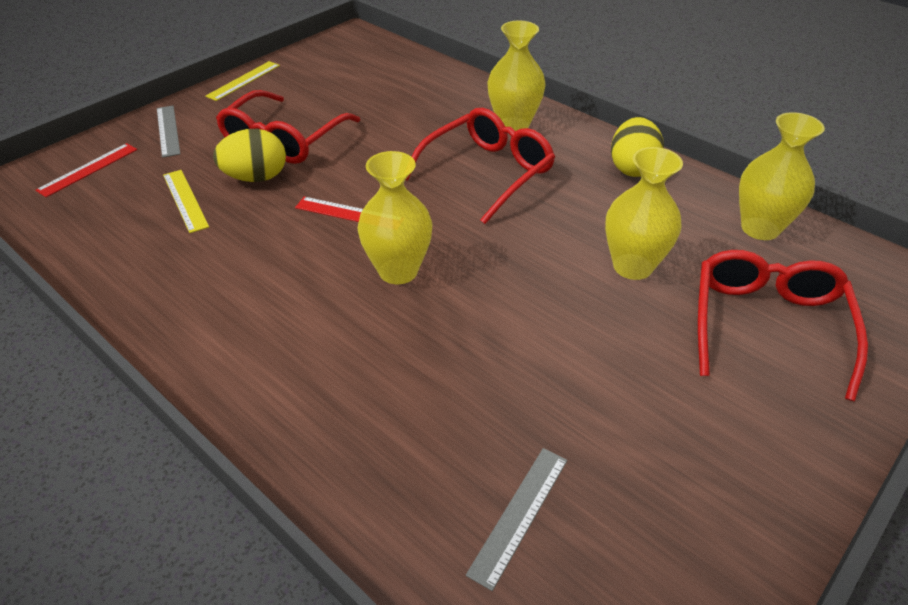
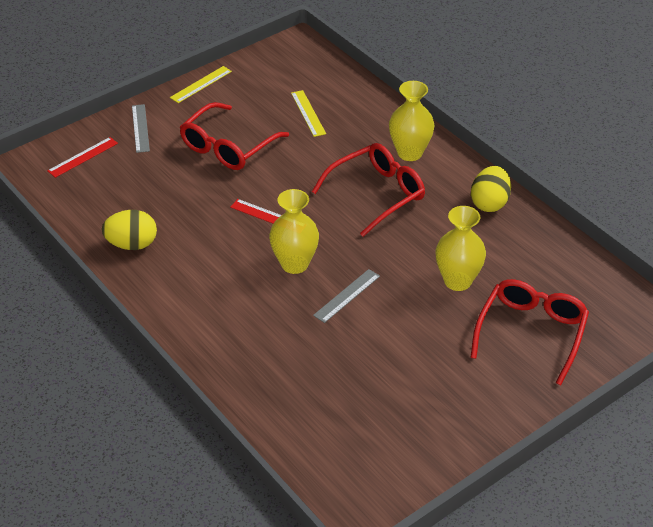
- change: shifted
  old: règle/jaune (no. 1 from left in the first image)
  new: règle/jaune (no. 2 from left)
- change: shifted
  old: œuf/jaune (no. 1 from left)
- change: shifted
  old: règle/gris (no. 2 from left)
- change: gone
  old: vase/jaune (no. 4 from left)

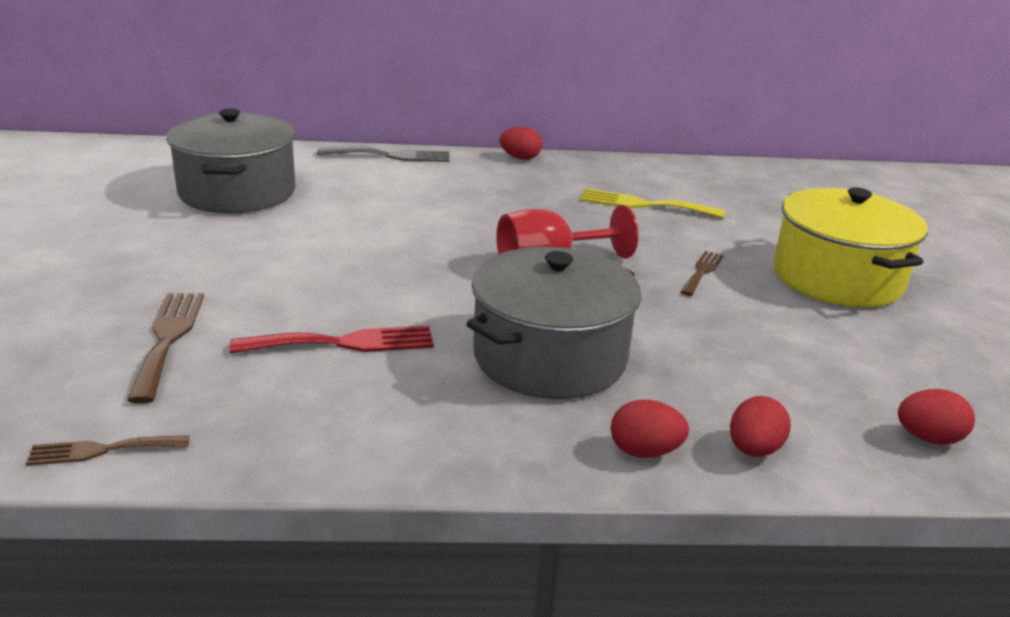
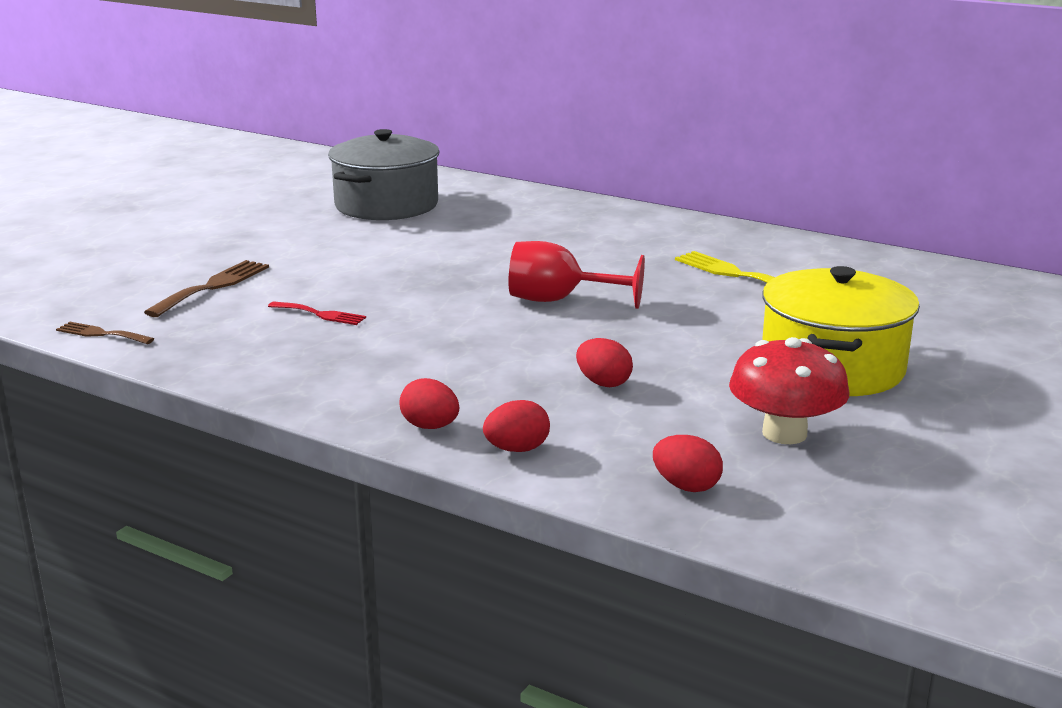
- change: scaled
  old: fourchette/rouge
  factor: 0.63
- change: gone
  old: fourchette/gris
- change: gone
  old: marmite/gris (no. 2 from left)
- change: shifted
  old: œuf/rouge (no. 1 from left in the first image)
  new: œuf/rouge (no. 3 from left)
- change: gone
  old: fourchette/marron (no. 3 from left)
- change: new
  new: champignon/rouge

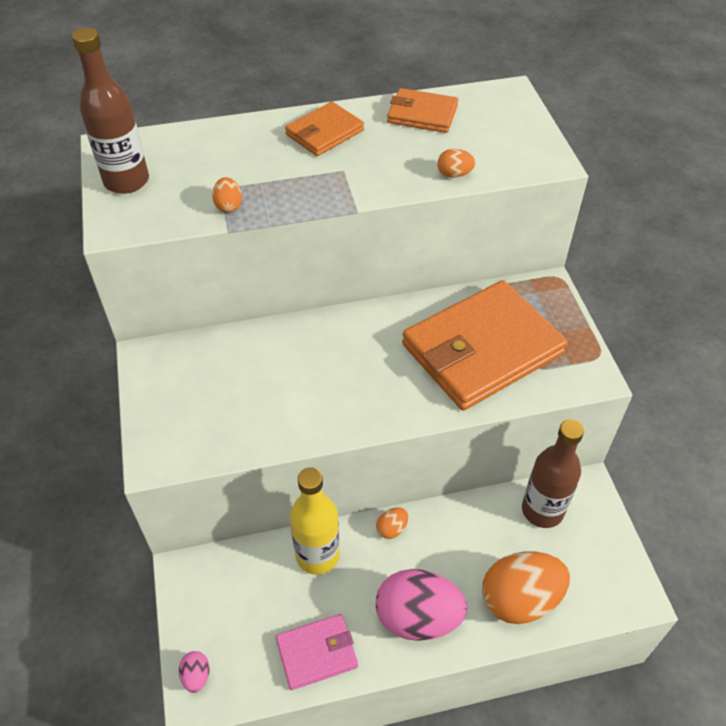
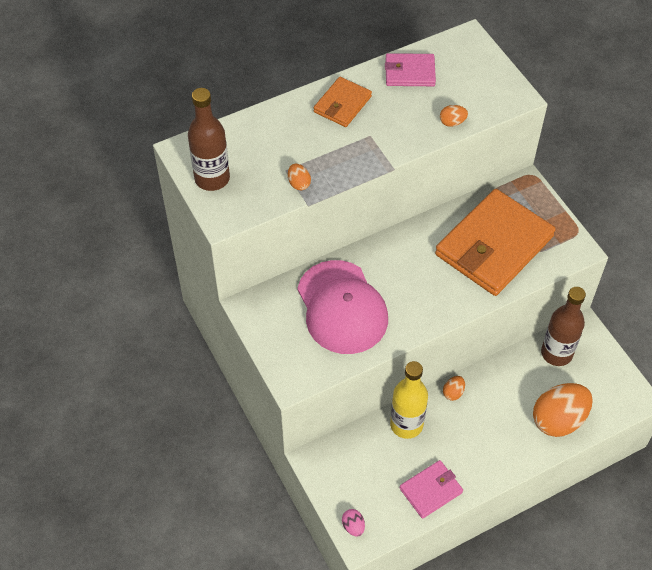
- change: gone
  old: œuf/rose (no. 2 from left)
- change: repainted
  old: portefeuille/orange (no. 2 from left)
  new: portefeuille/rose (no. 1 from left)
- change: new
  new: casquette/rose

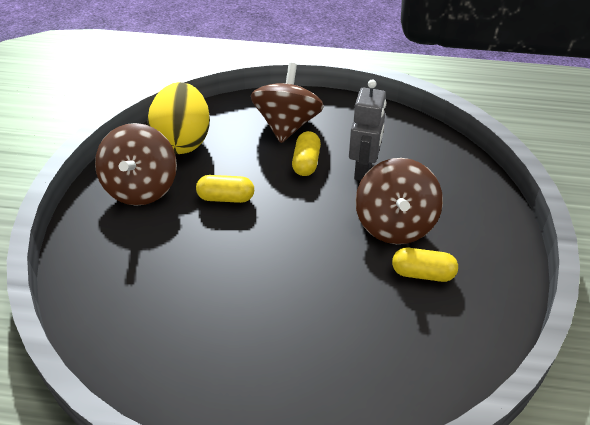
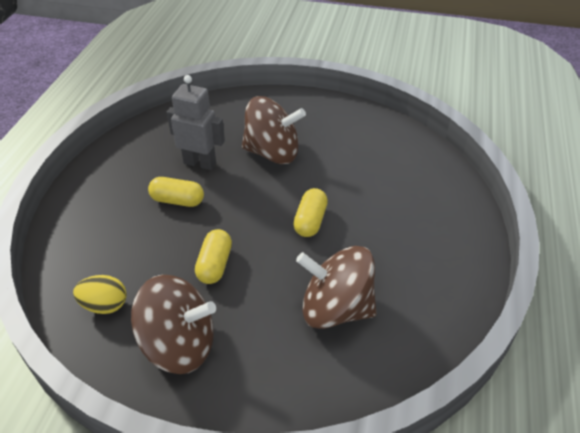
- change: scaled
  old: œuf/jaune
  factor: 0.51
- change: shifted
  old: toupie/marron (no. 2 from left in the first image)
  new: toupie/marron (no. 3 from left)
- change: shifted
  old: gélule/jaune (no. 3 from left)

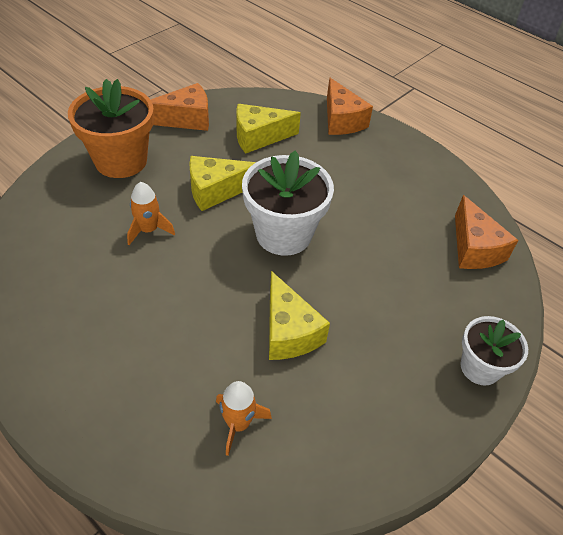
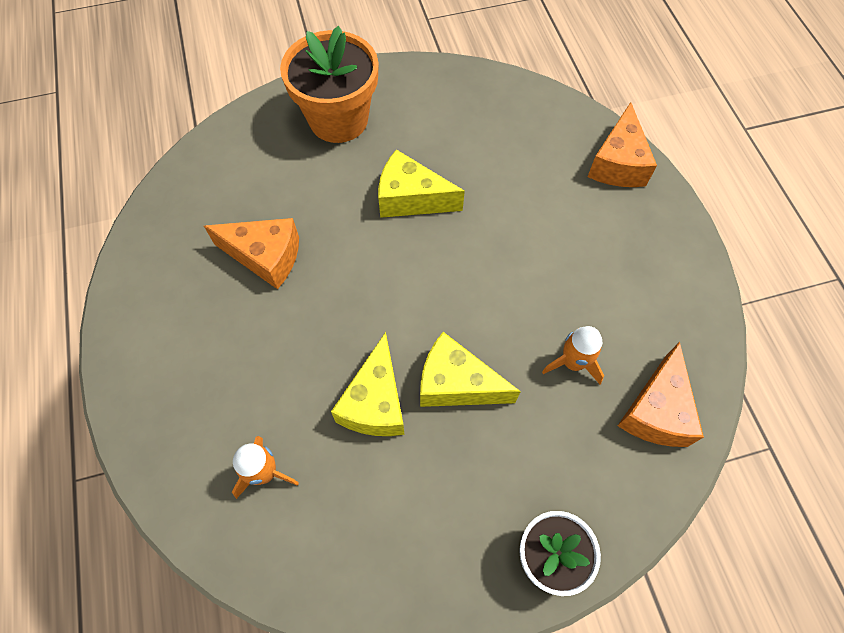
- change: shifted
  old: fusée/orange (no. 1 from left in the first image)
  new: fusée/orange (no. 2 from left)
- change: shifted
  old: fromage/orange (no. 1 from left)
- change: shifted
  old: fromage/jaune (no. 2 from left in the first image)
  new: fromage/jaune (no. 3 from left)
- change: gone
  old: pot de fleurs/blanc (no. 1 from left)

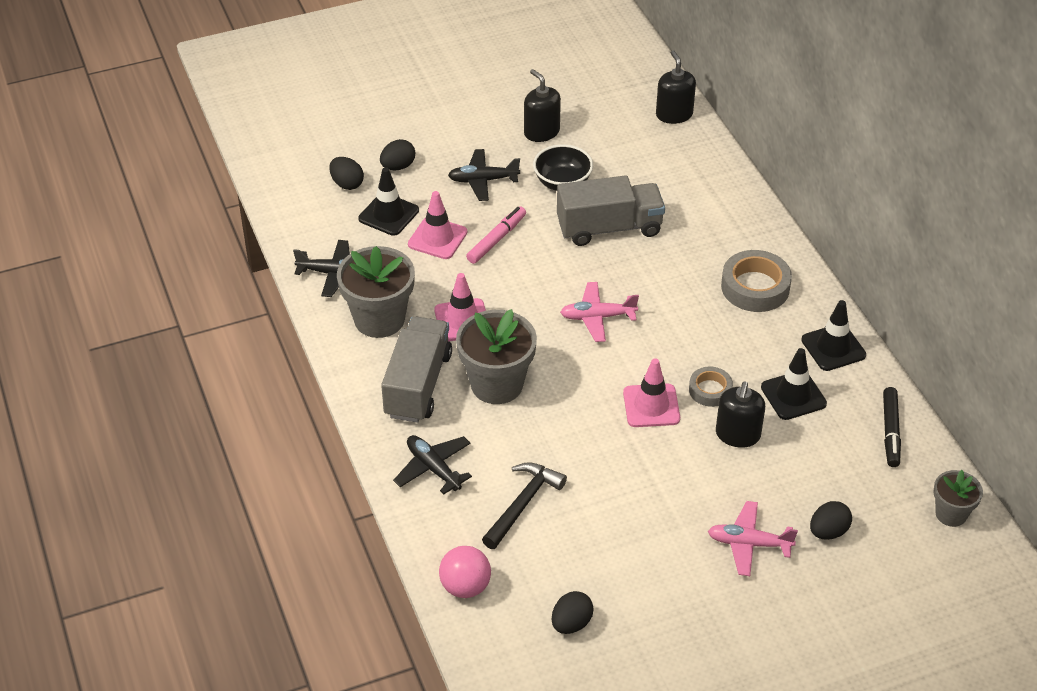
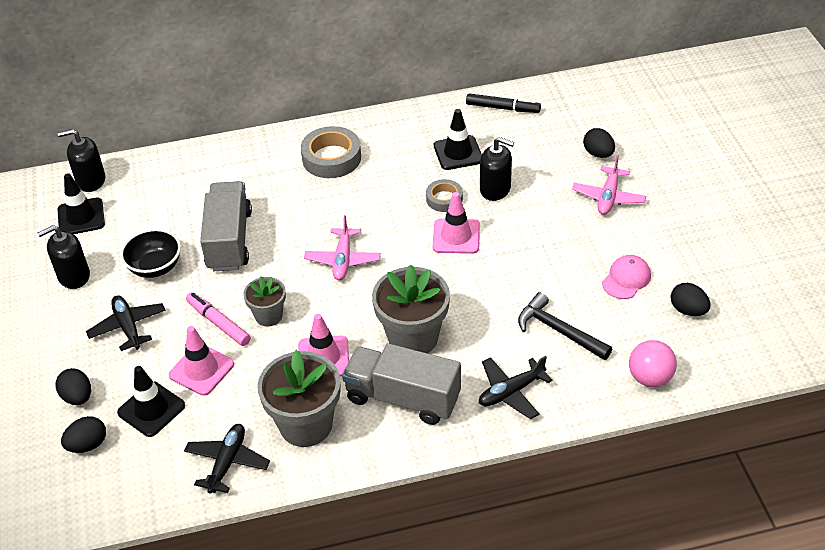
- change: rotated
  old: avion/noir (no. 3 from left in the first image)
  degrees: 150
- change: shifted
  old: cône de chantier/noir (no. 3 from left in the first image)
  new: cône de chantier/noir (no. 1 from left)
- change: shifted
  old: pot de fleurs/gris (no. 3 from left in the first image)
  new: pot de fleurs/gris (no. 1 from left)
- change: new
  new: casquette/rose

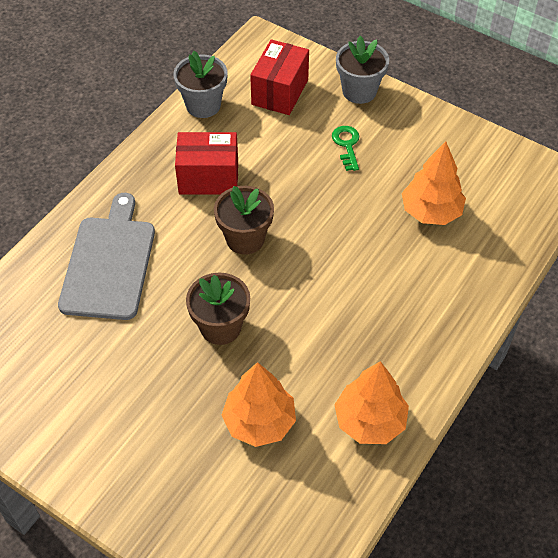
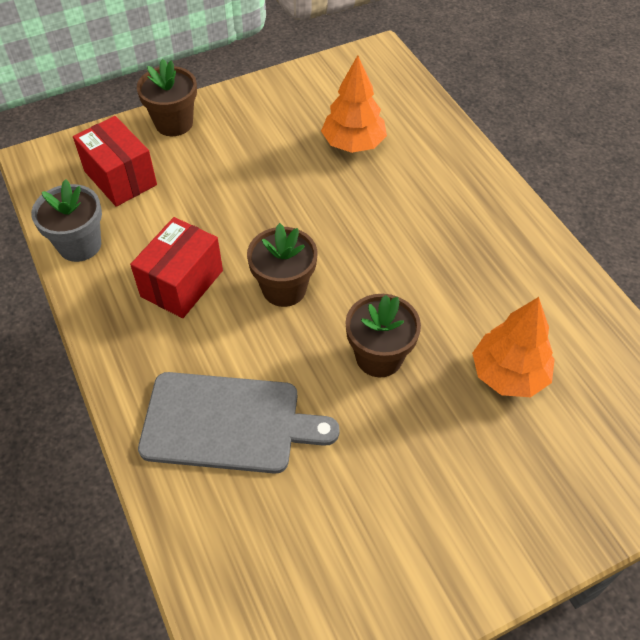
- change: rotated
  old: planche à découper/gris
  degrees: 150
- change: gone
  old: clé/vert
- change: gone
  old: arbre/orange (no. 2 from left)
- change: repainted
  old: pot de fleurs/gris (no. 2 from left)
  new: pot de fleurs/marron (no. 1 from left)

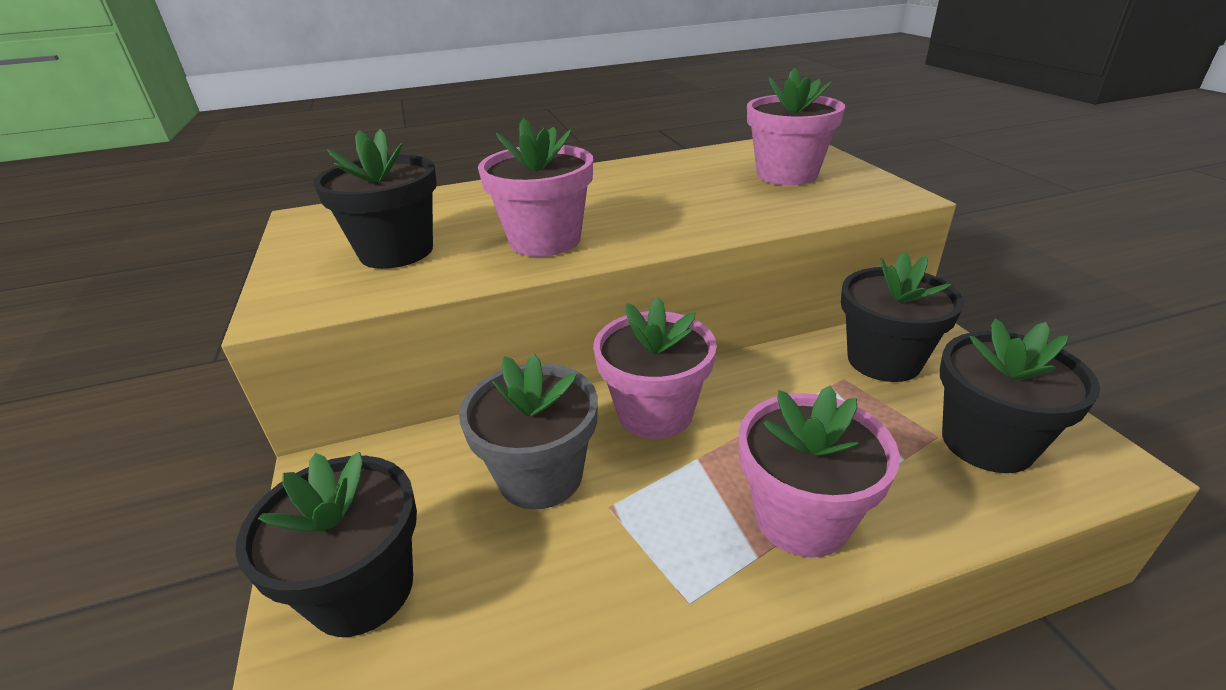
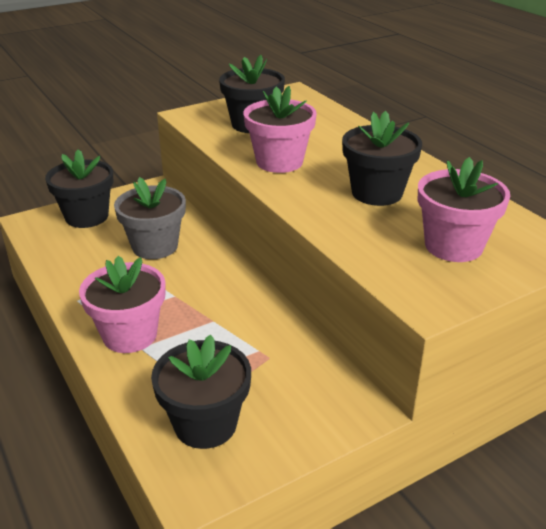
- change: gone
  old: pot de fleurs/rose (no. 2 from left)
- change: shifted
  old: pot de fleurs/noir (no. 3 from left in the first image)
  new: pot de fleurs/noir (no. 4 from left)

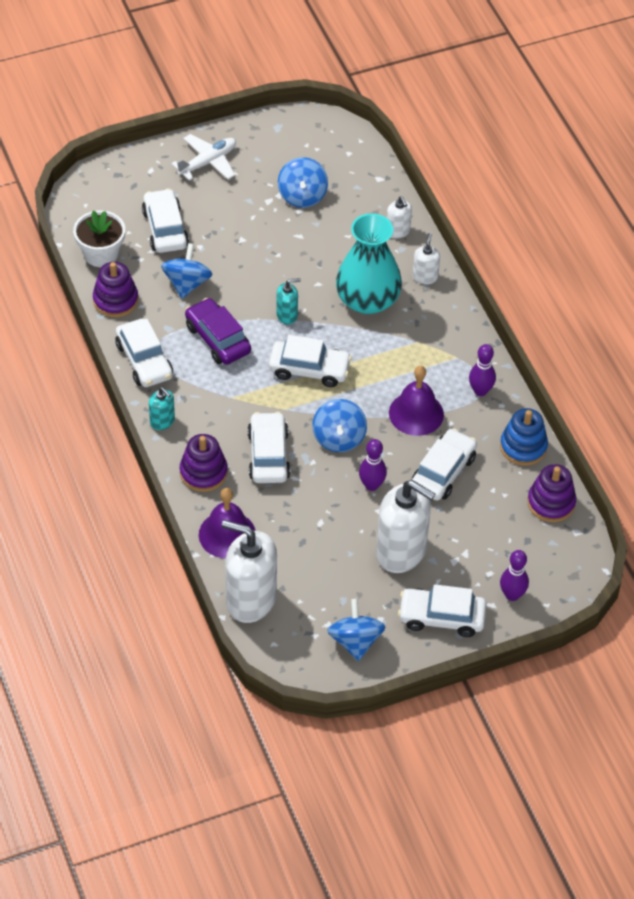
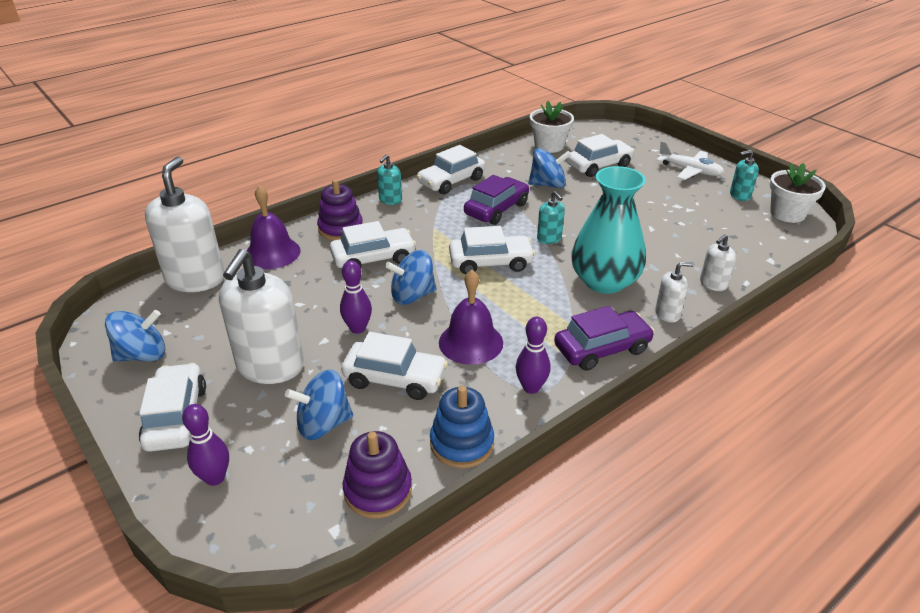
- change: gone
  old: jouet à empiler/violet (no. 1 from left)
- change: rotated
  old: voiture/blanc (no. 4 from left in the first image)
  degrees: -90
- change: shifted
  old: toupie/bleu (no. 2 from left)
- change: new
  new: voiture/violet (no. 2 from left)
- change: new
  new: distributeur de savon/turquoise (no. 3 from left)
- change: new
  new: pot de fleurs/blanc (no. 2 from left)

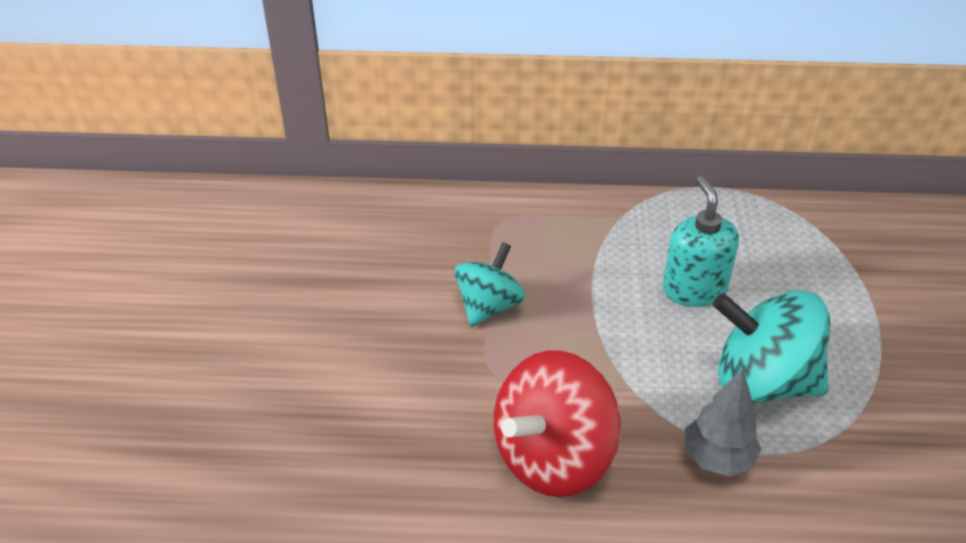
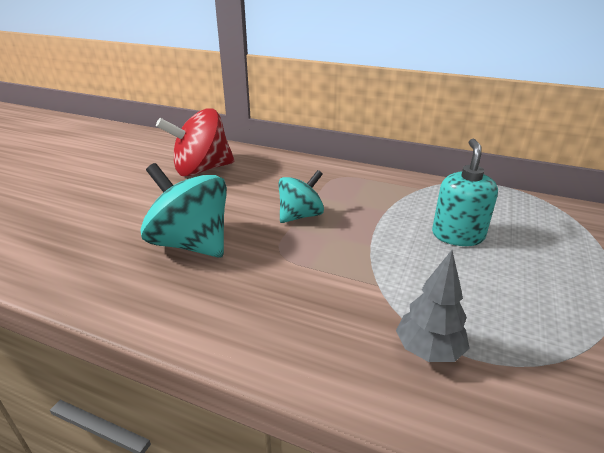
- change: shifted
  old: toupie/rouge
- change: shifted
  old: toupie/turquoise (no. 2 from left in the first image)
  new: toupie/turquoise (no. 1 from left)

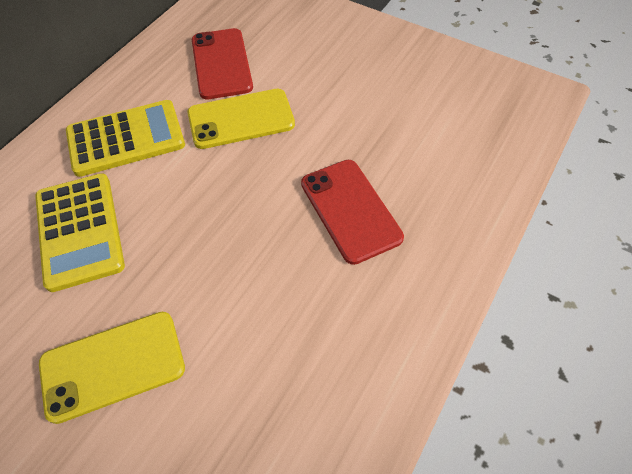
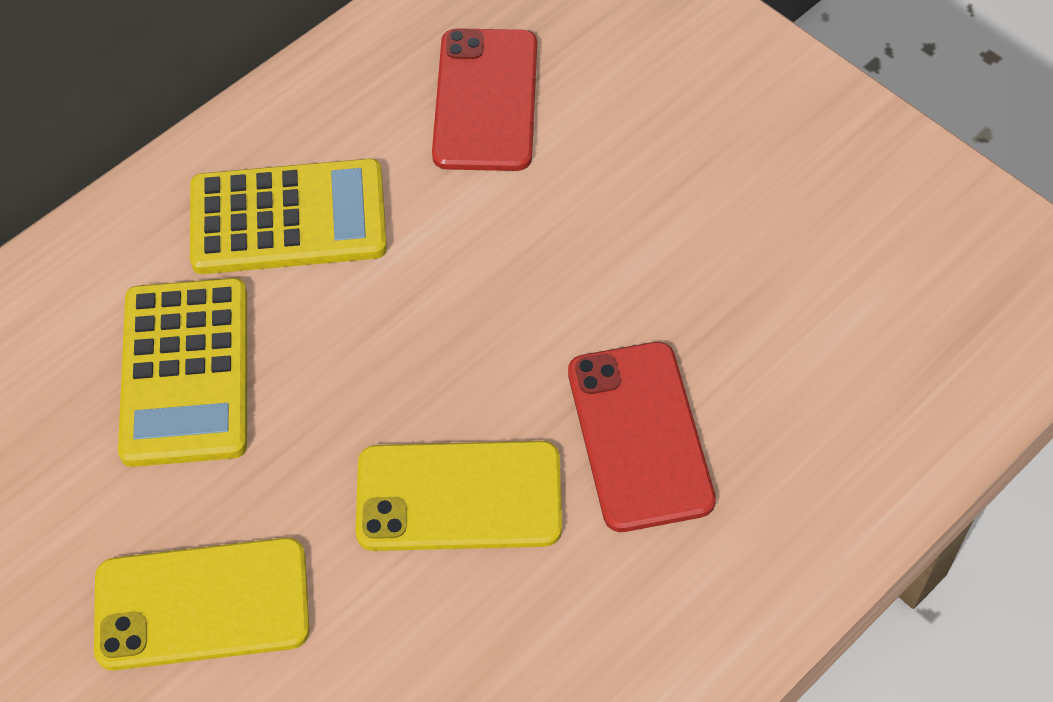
- change: shifted
  old: téléphone/jaune (no. 2 from left)

